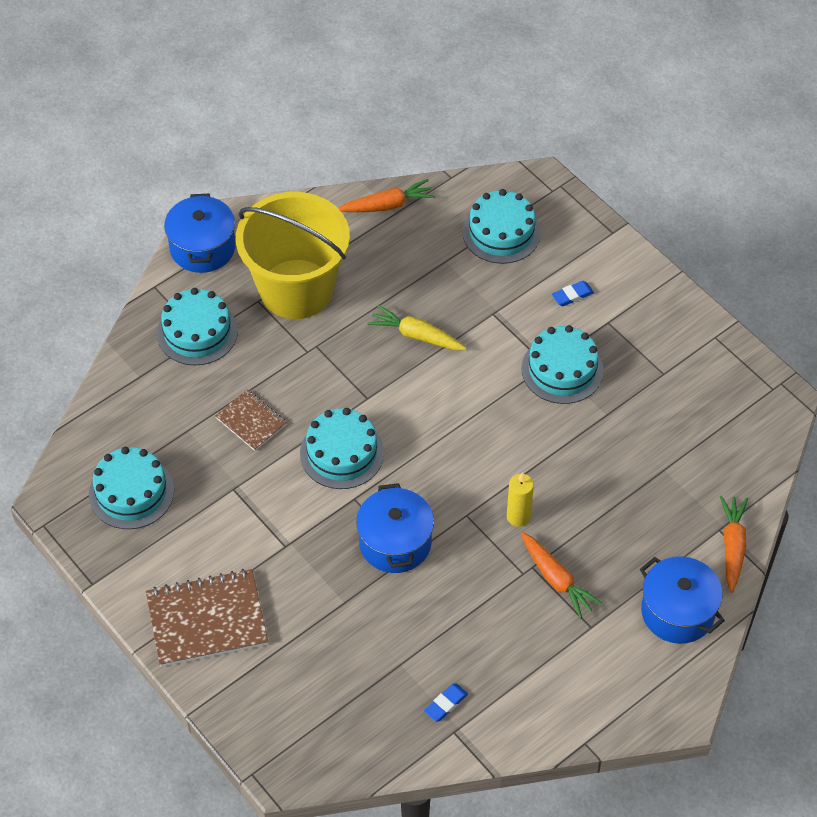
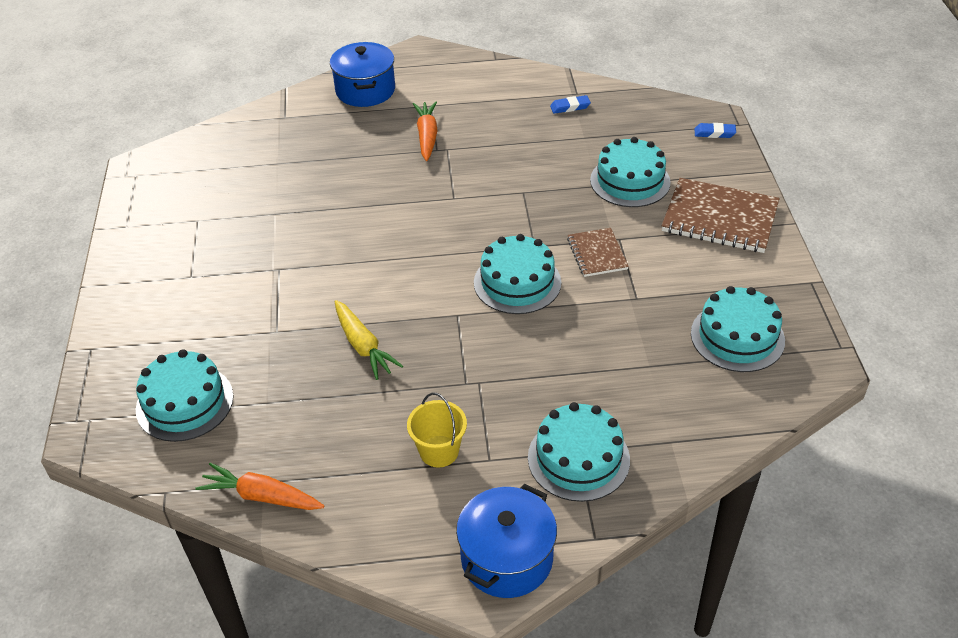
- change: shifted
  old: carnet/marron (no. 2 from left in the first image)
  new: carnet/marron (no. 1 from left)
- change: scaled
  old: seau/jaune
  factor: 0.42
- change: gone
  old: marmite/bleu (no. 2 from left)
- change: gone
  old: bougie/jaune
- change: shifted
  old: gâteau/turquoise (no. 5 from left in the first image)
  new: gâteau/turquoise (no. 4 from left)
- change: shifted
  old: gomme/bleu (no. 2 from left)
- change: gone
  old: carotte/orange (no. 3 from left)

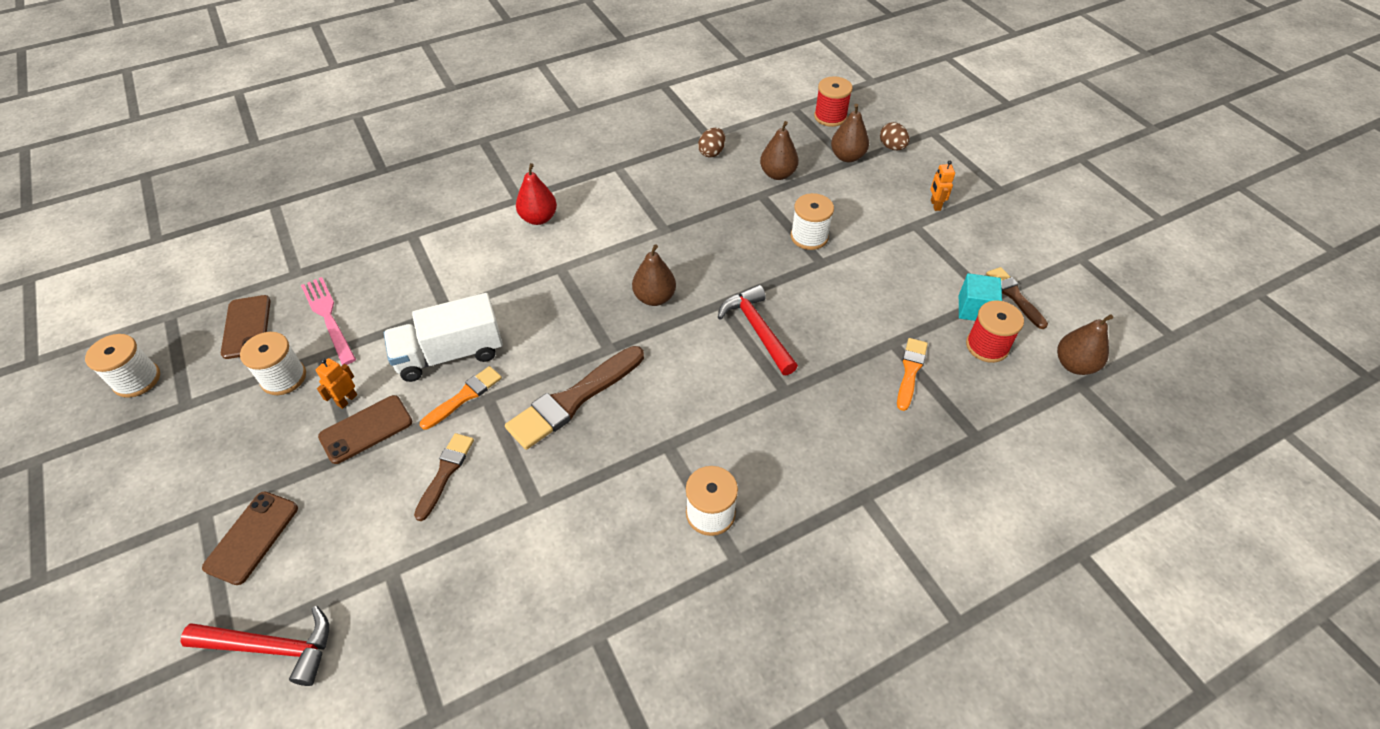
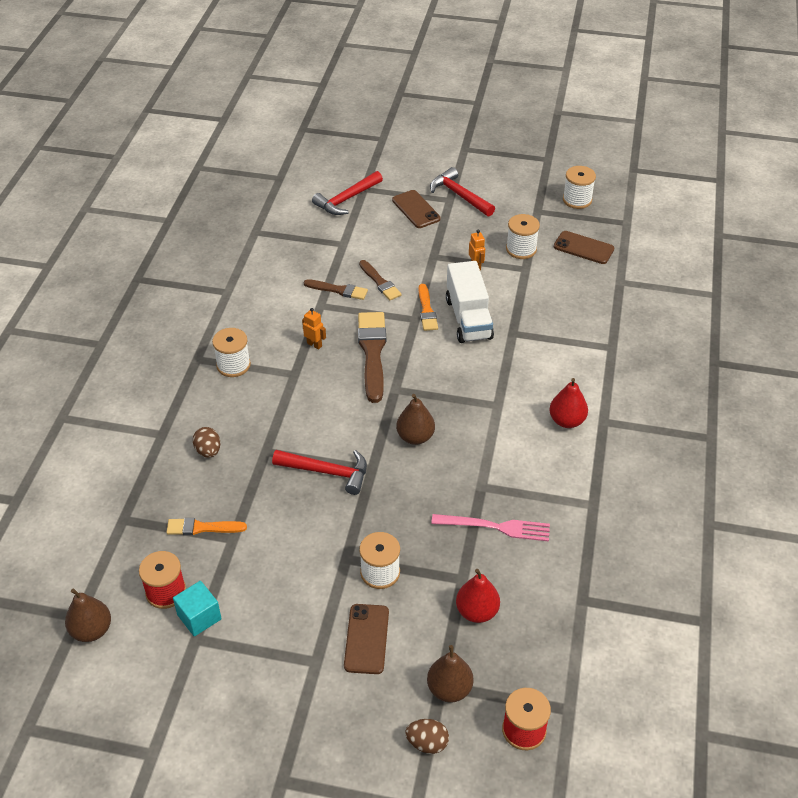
- change: shifted
  old: fourchette/rose
- change: shifted
  old: téléphone/marron (no. 3 from left in the first image)
  new: téléphone/marron (no. 1 from left)
- change: rotated
  old: camion/blanc
  degrees: 150
- change: shifted
  old: œuf/marron (no. 1 from left)
- change: repainted
  old: poire/marron (no. 2 from left)
  new: poire/rouge (no. 1 from left)
- change: rotated
  old: pinceau/orange (no. 2 from left in the first image)
  degrees: 120
- change: shifted
  old: robot/orange (no. 2 from left in the first image)
  new: robot/orange (no. 1 from left)
- change: shifted
  old: pinceau/marron (no. 3 from left in the first image)
  new: pinceau/marron (no. 1 from left)
- change: new
  new: marteau/rouge (no. 3 from left)

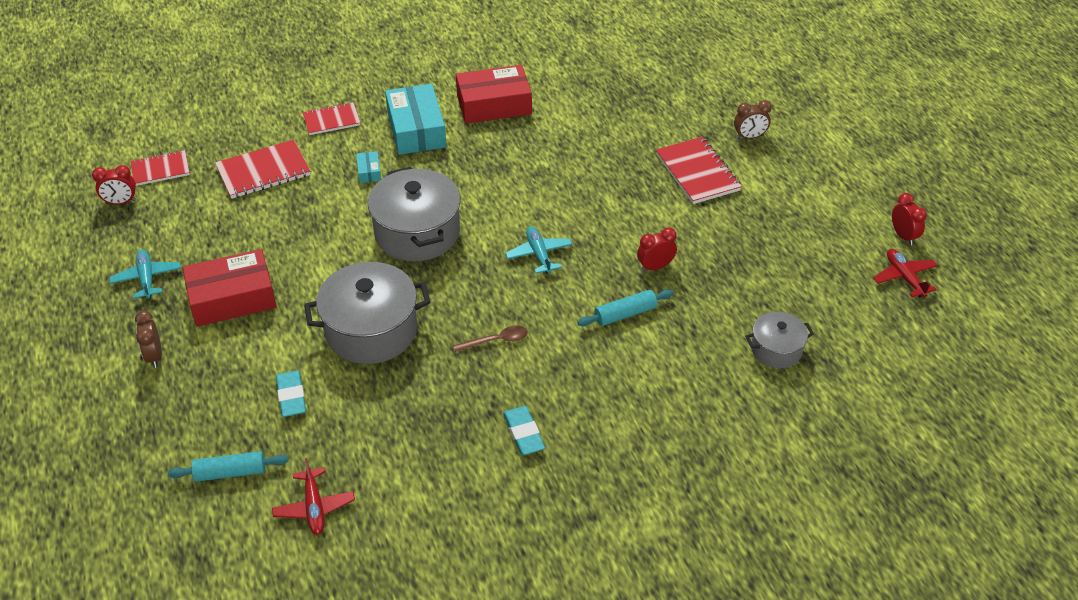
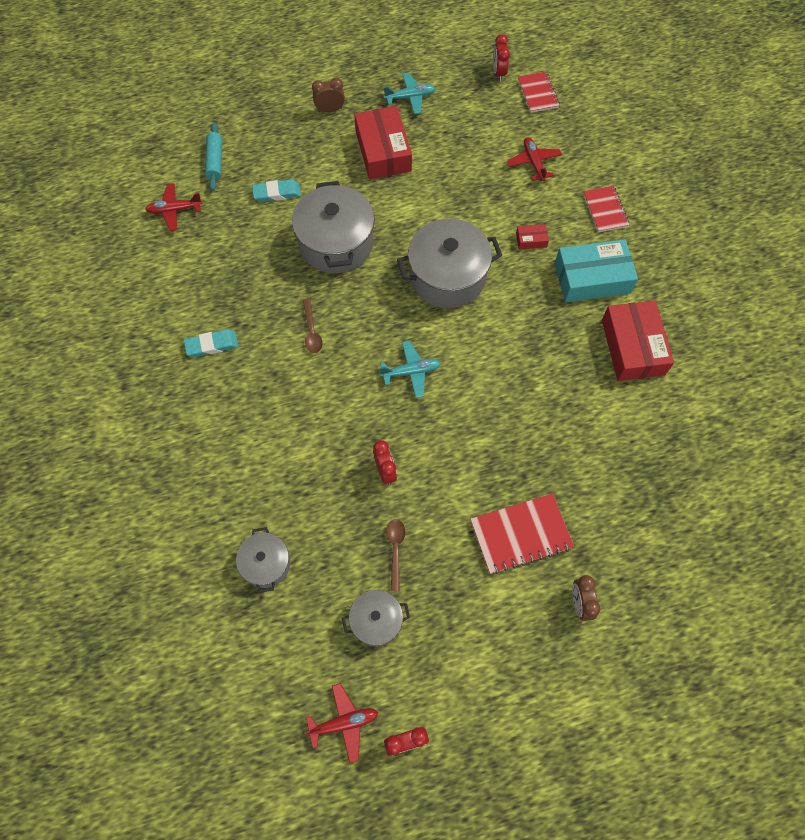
- change: swapped
  old: carnet/rouge (no. 2 from left)
  new: avion/rouge (no. 3 from left)
- change: repainted
  old: boîte/turquoise (no. 1 from left)
  new: boîte/rouge (no. 2 from left)
- change: gone
  old: rouleau à pâtisserie/turquoise (no. 2 from left)
- change: new
  new: marmite/gris (no. 3 from left)
- change: new
  new: cuillère/marron (no. 2 from left)

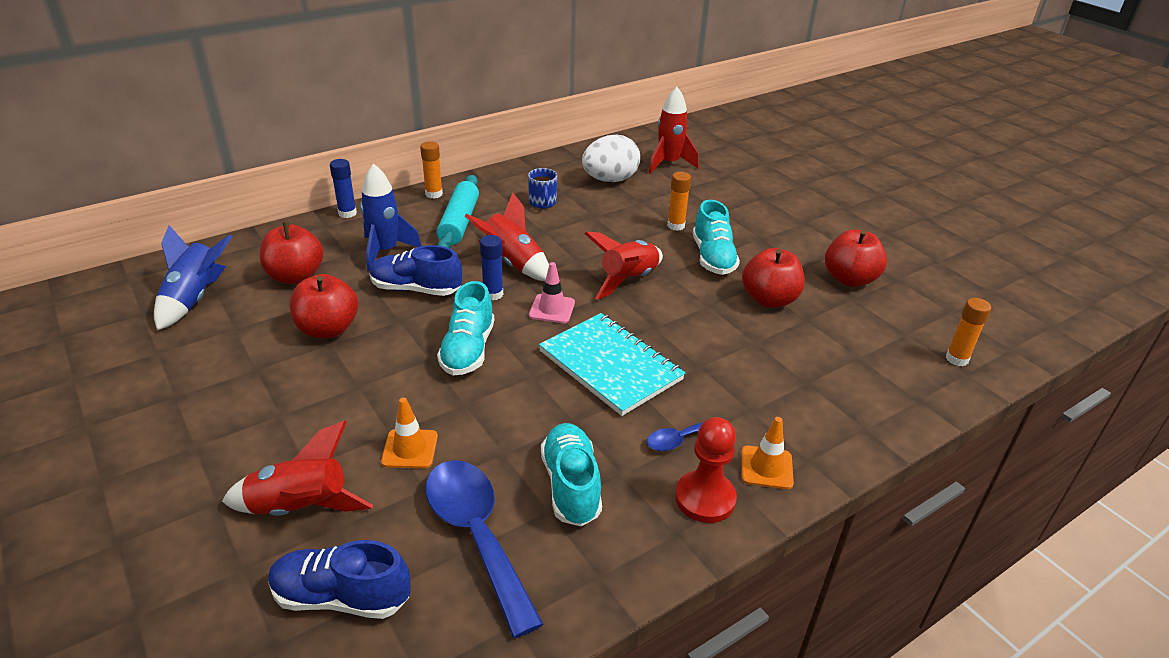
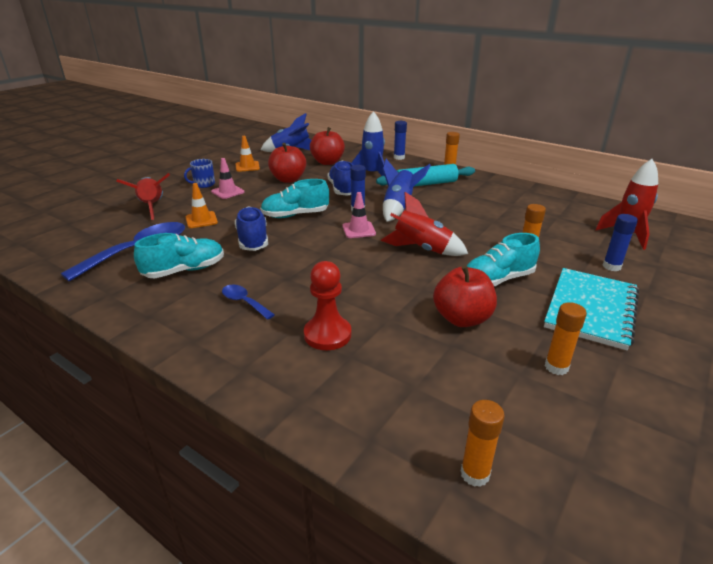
- change: shifted
  old: chaussure/bleu (no. 1 from left)
- change: repainted
  old: fusée/rouge (no. 2 from left)
  new: fusée/bleu (no. 3 from left)
- change: shifted
  old: tasse/bleu
- change: shifted
  old: carnet/turquoise
- change: gone
  old: œuf/blanc
- change: shifted
  old: pion/rouge
- change: shifted
  old: cône de chantier/orange (no. 2 from left)
- change: swapped
  old: pomme/rouge (no. 4 from left)
  new: bâton de colle/orange (no. 4 from left)
- change: new
  new: cône de chantier/rose (no. 1 from left)
- change: new
  new: bâton de colle/bleu (no. 3 from left)

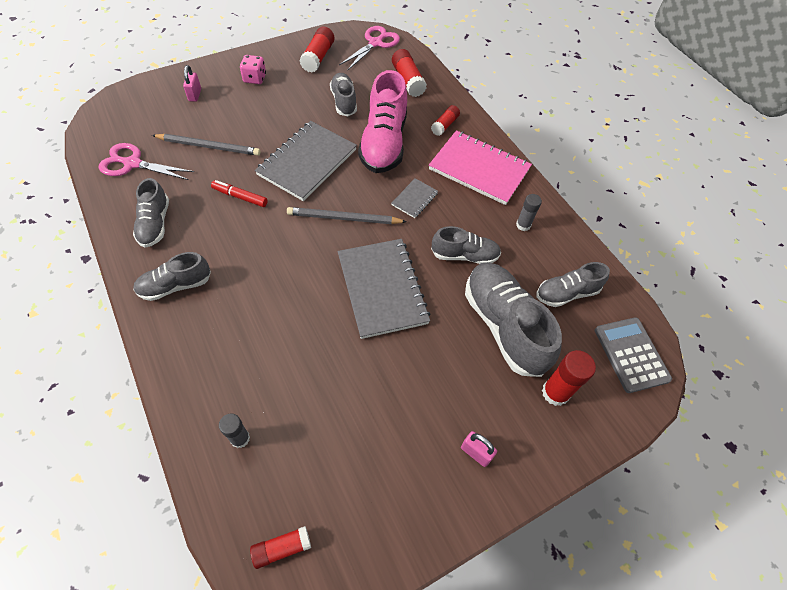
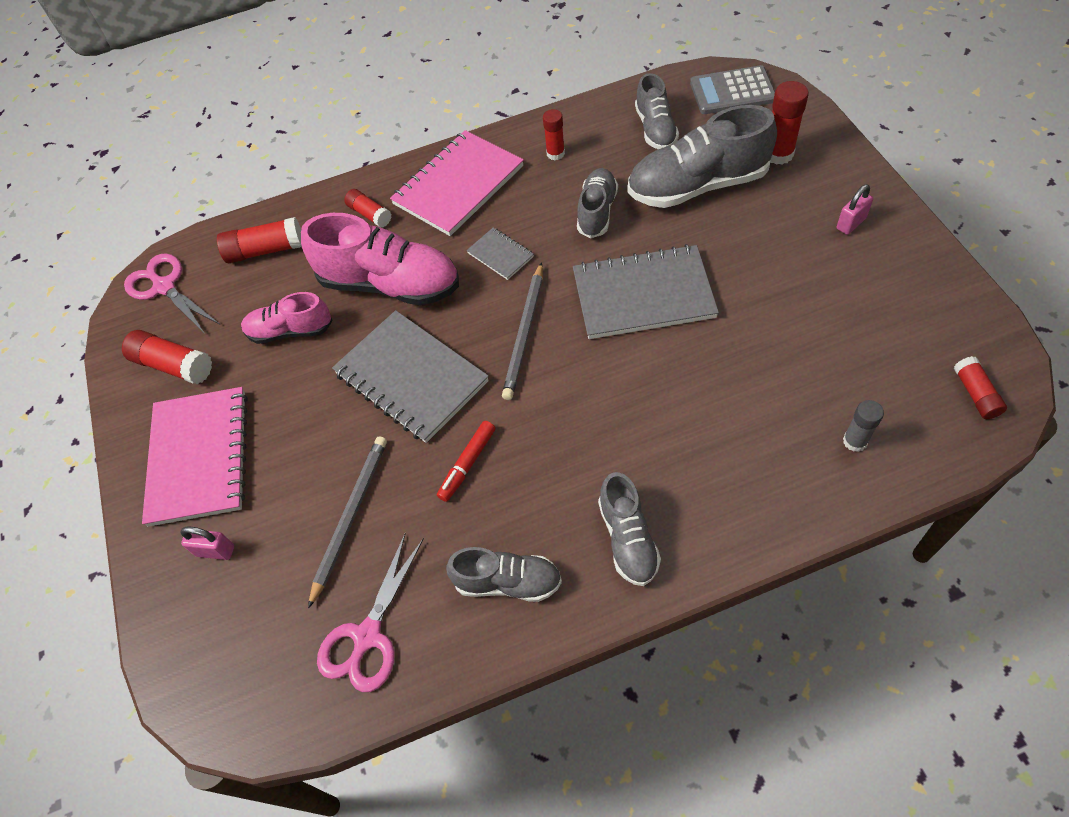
- change: swapped
  old: dé/rose
  new: carnet/rose (no. 1 from left)
- change: repainted
  old: chaussure/gris (no. 3 from left)
  new: chaussure/rose (no. 1 from left)
- change: repainted
  old: bâton de colle/gris (no. 2 from left)
  new: bâton de colle/rouge (no. 4 from left)

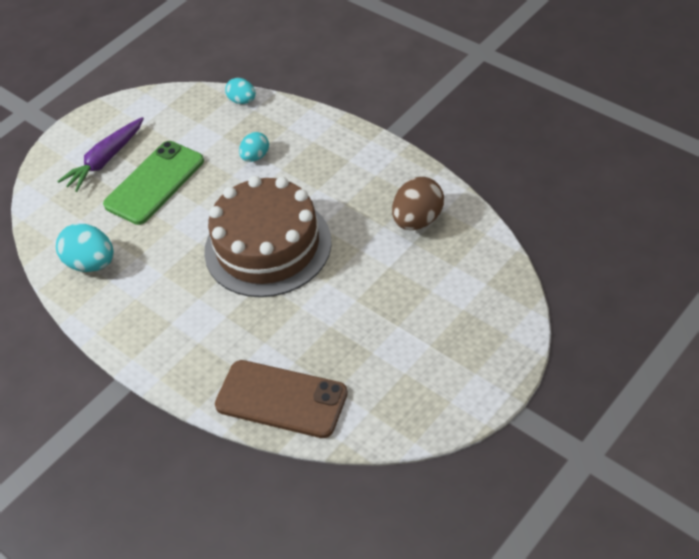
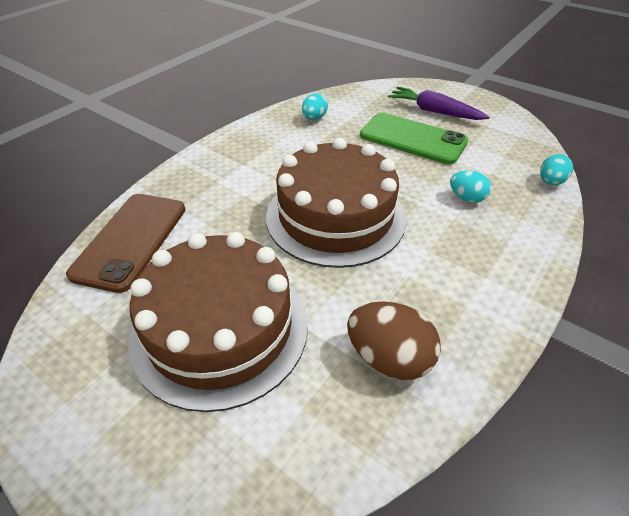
- change: scaled
  old: œuf/turquoise (no. 1 from left)
  factor: 0.6
- change: new
  new: gâteau/marron (no. 1 from left)

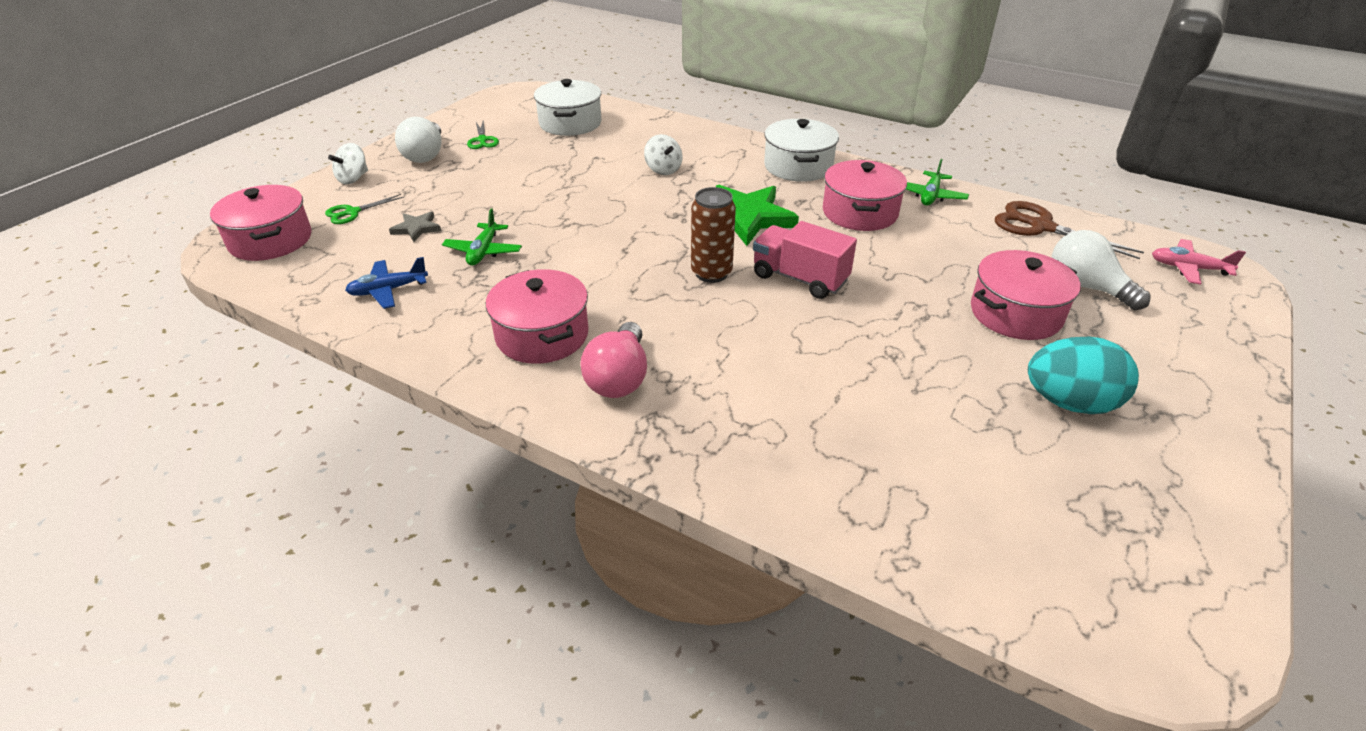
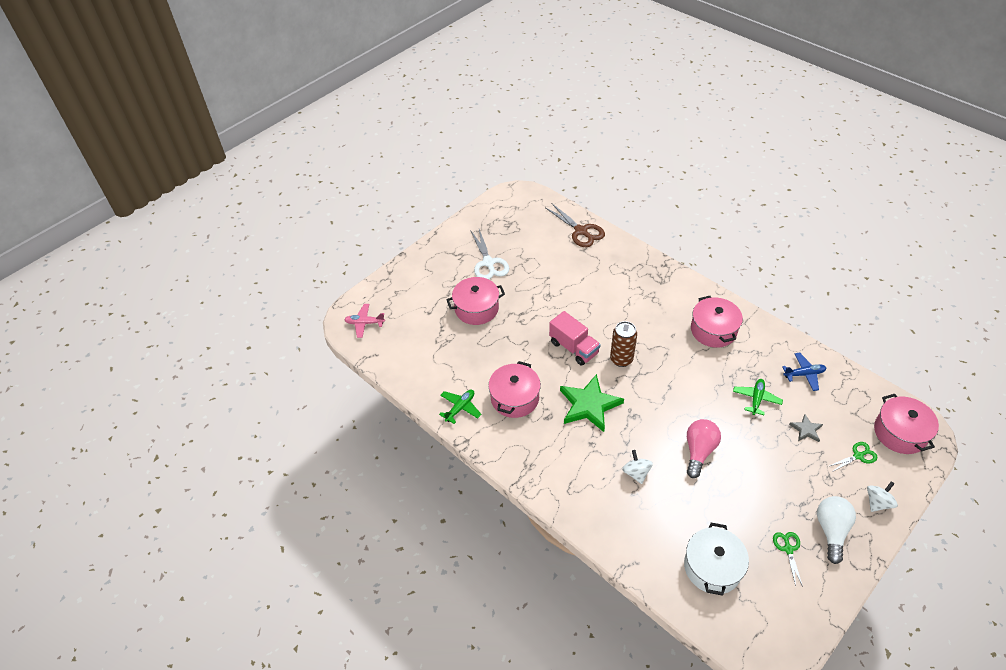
- change: shifted
  old: ampoule/rose
- change: gone
  old: marmite/blanc (no. 2 from left)
- change: shifted
  old: ciseaux/marron
- change: swapped
  old: œuf/turquoise
  new: ciseaux/blanc
- change: gone
  old: ampoule/blanc (no. 2 from left)
- change: rotated
  old: avion/rose
  degrees: 150

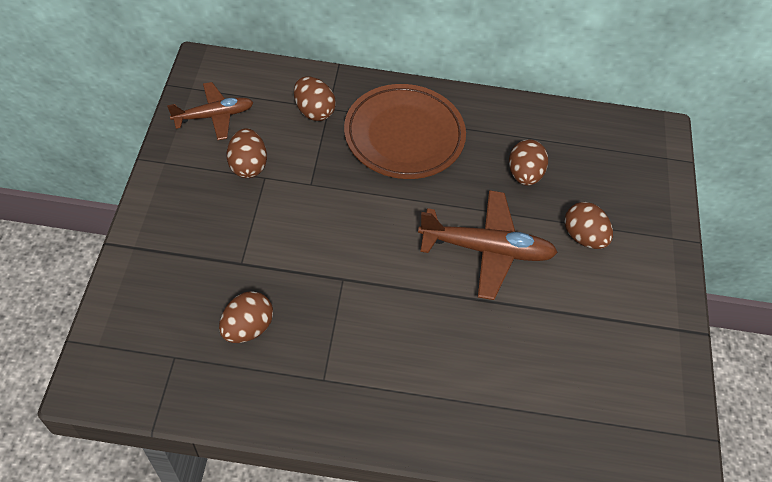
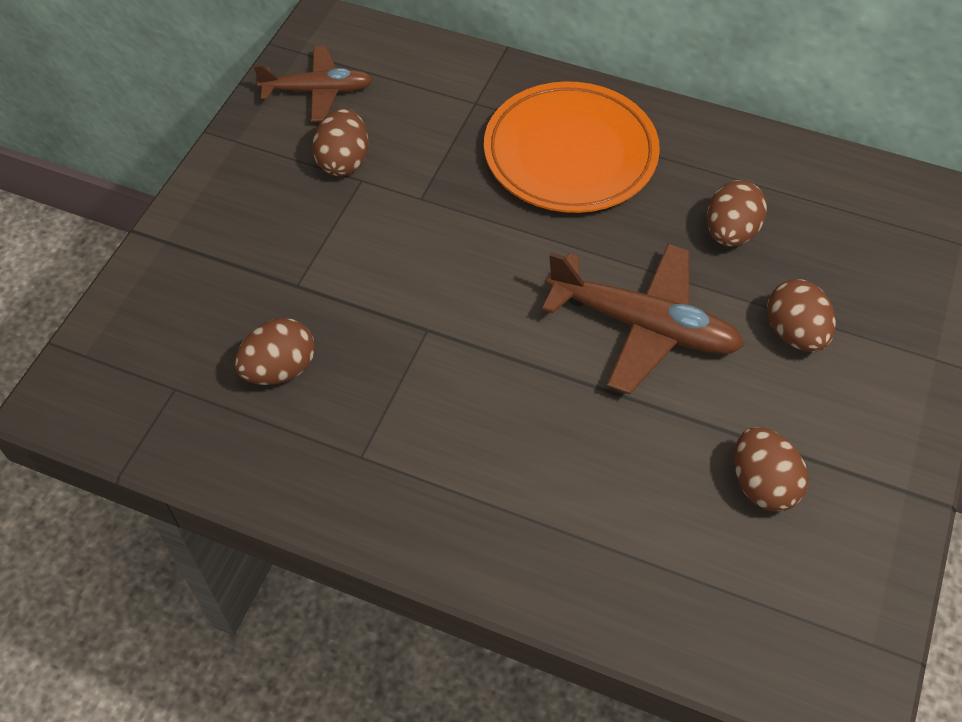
- change: shifted
  old: œuf/marron (no. 3 from left in the first image)
  new: œuf/marron (no. 4 from left)
- change: repainted
  old: assiette/marron
  new: assiette/orange

